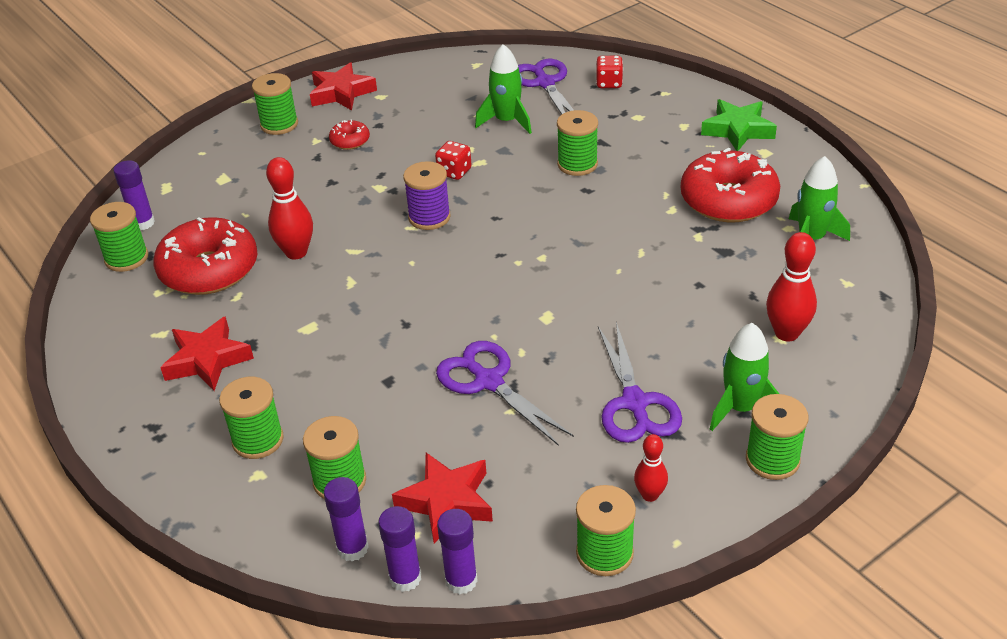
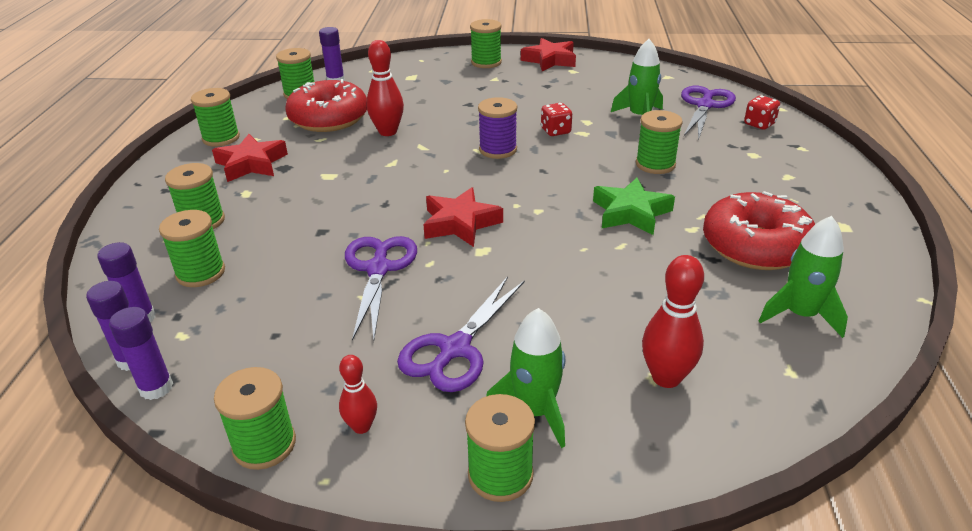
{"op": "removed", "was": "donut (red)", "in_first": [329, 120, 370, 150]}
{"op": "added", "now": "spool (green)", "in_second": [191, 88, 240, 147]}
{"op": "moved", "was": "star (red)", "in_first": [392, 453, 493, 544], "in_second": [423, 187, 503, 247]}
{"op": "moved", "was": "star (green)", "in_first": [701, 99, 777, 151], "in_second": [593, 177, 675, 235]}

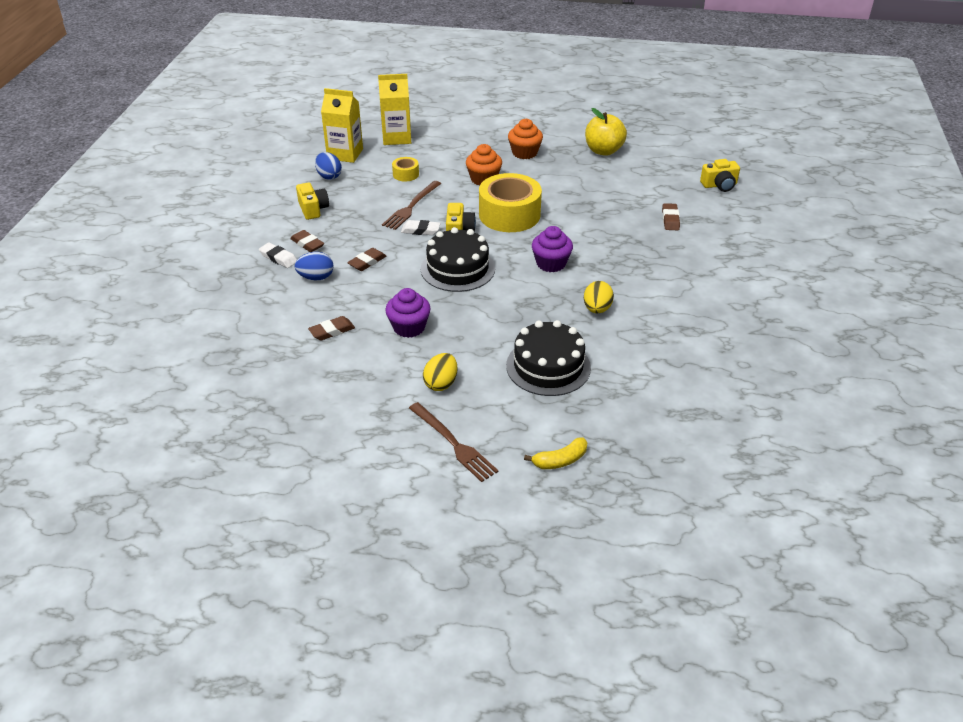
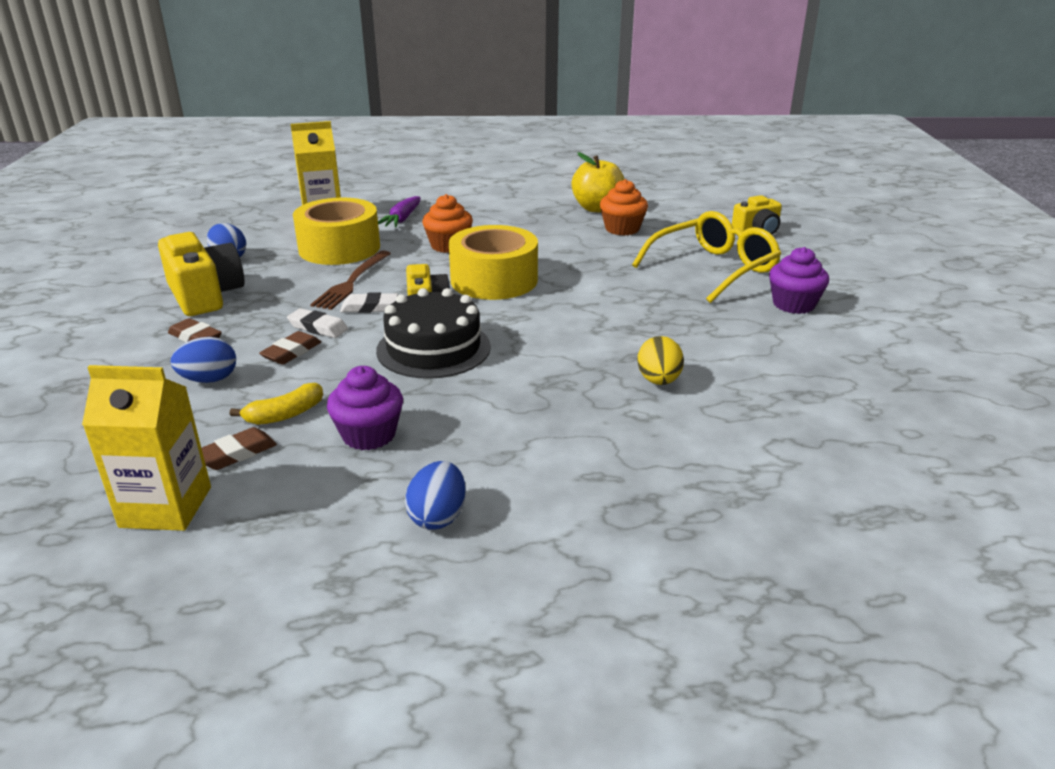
{"op": "removed", "was": "fork (brown)", "in_first": [409, 402, 498, 482]}
{"op": "removed", "was": "cake (black)", "in_first": [506, 320, 591, 396]}
{"op": "added", "now": "carrot (purple)", "in_second": [378, 196, 421, 227]}
{"op": "moved", "was": "eraser (white)", "in_first": [259, 243, 297, 268], "in_second": [287, 308, 348, 338]}
{"op": "moved", "was": "carton (yellow)", "in_first": [321, 88, 363, 163], "in_second": [82, 365, 211, 531]}
{"op": "moved", "was": "cupcake (orange)", "in_first": [508, 119, 543, 159], "in_second": [600, 179, 648, 235]}
{"op": "moved", "was": "banana (yellow)", "in_first": [524, 437, 587, 469], "in_second": [230, 383, 323, 425]}
{"op": "moved", "was": "cupcake (purple)", "in_first": [532, 226, 573, 272], "in_second": [769, 247, 829, 314]}
{"op": "replaced", "was": "eraser (brown)", "now": "glasses (yellow)", "in_first": [662, 203, 680, 230], "in_second": [632, 211, 781, 303]}
{"op": "recoloured", "was": "egg (yellow)", "now": "egg (blue)", "in_first": [423, 353, 458, 391], "in_second": [405, 461, 466, 530]}
{"op": "resized", "was": "camera (yellow)", "in_first": [296, 183, 329, 220], "in_second": [158, 232, 245, 316], "ratio": 1.65}
{"op": "resized", "was": "tape (yellow)", "in_first": [392, 157, 419, 182], "in_second": [293, 197, 380, 265], "ratio": 2.21}

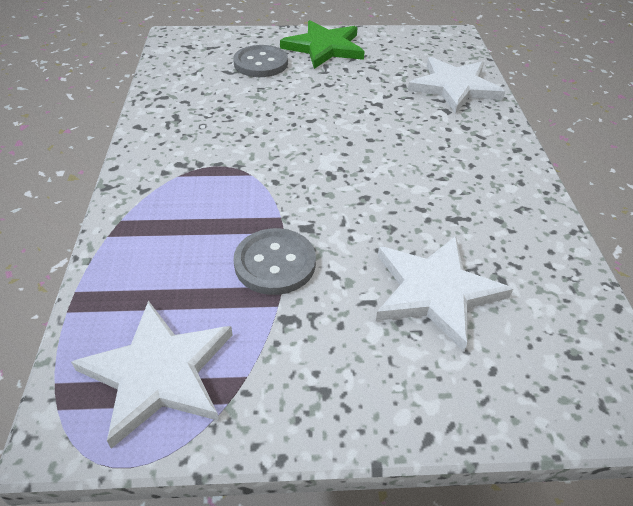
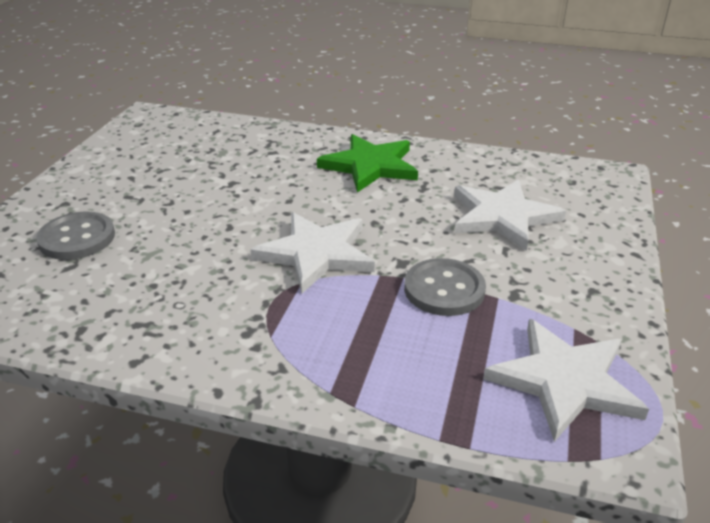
{"op": "moved", "was": "star (green)", "in_first": [280, 20, 365, 69], "in_second": [317, 134, 418, 193]}
{"op": "moved", "was": "star (white)", "in_first": [408, 57, 506, 114], "in_second": [250, 212, 375, 293]}

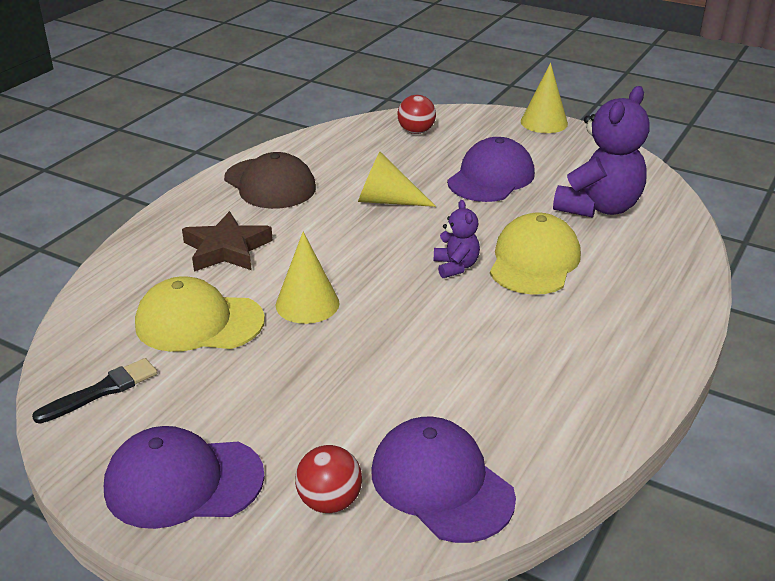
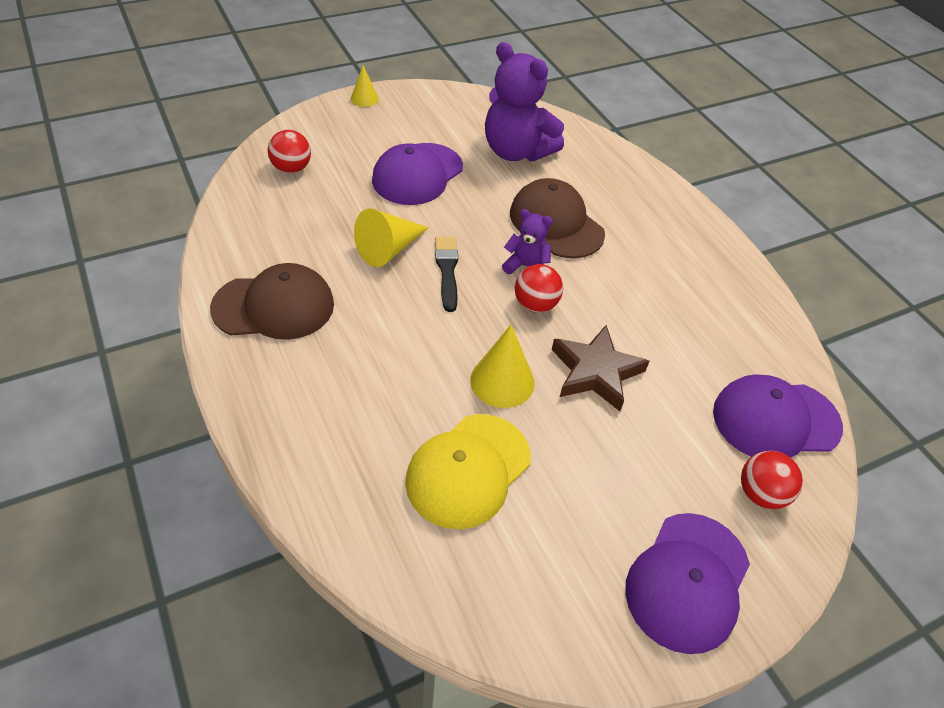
{"op": "added", "now": "ball (red)", "in_second": [515, 264, 563, 313]}
{"op": "moved", "was": "brush (black)", "in_first": [32, 358, 157, 423], "in_second": [435, 237, 458, 312]}
{"op": "moved", "was": "star (brown)", "in_first": [182, 211, 273, 272], "in_second": [552, 325, 649, 411]}
{"op": "recoloured", "was": "cap (yellow)", "now": "cap (brown)", "in_first": [490, 212, 581, 295], "in_second": [510, 178, 605, 258]}
{"op": "turned", "was": "cap (purple)", "in_first": [447, 137, 535, 202], "in_second": [372, 143, 463, 205], "clockwise": -120}
{"op": "turned", "was": "teddy bear (purple)", "in_first": [553, 86, 649, 218], "in_second": [485, 42, 564, 161], "clockwise": 150}
{"op": "resized", "was": "cone (yellow)", "in_first": [521, 63, 568, 133], "in_second": [351, 65, 379, 107], "ratio": 0.59}

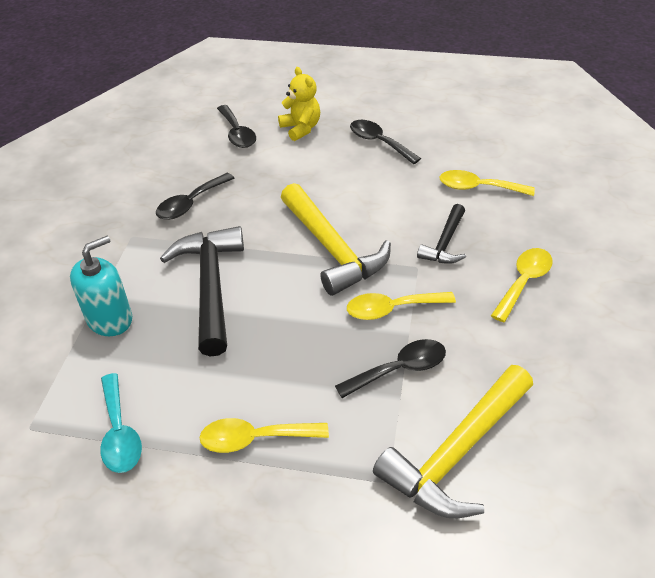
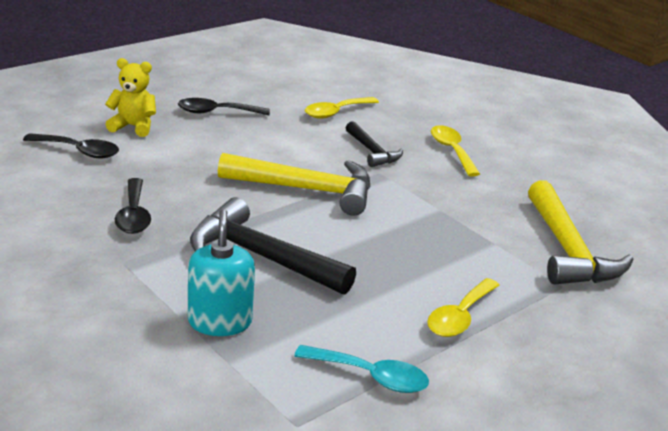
{"op": "removed", "was": "spoon (black)", "in_first": [335, 339, 446, 398]}
{"op": "removed", "was": "spoon (yellow)", "in_first": [347, 292, 456, 320]}

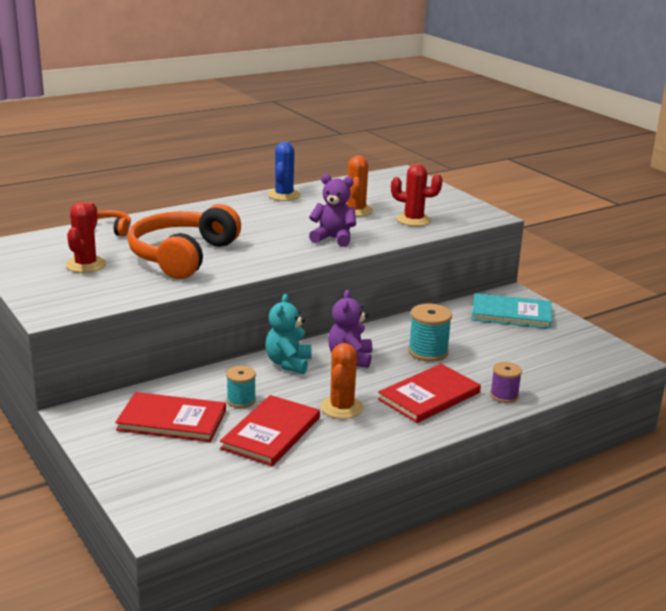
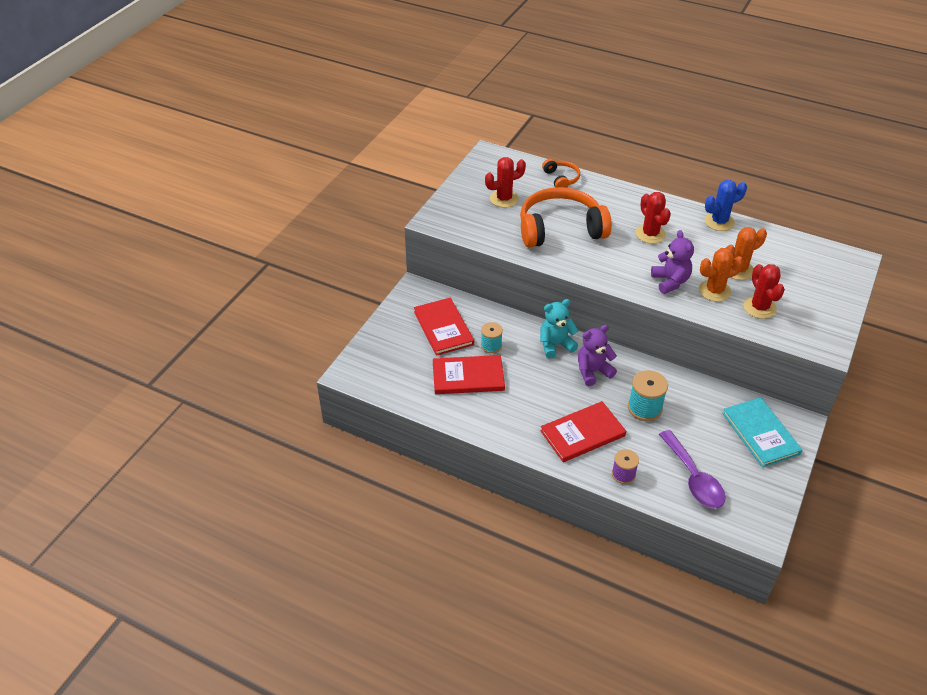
{"op": "added", "now": "cactus (red)", "in_second": [635, 192, 671, 244]}
{"op": "added", "now": "spoon (purple)", "in_second": [659, 430, 726, 509]}
{"op": "moved", "was": "cactus (orange)", "in_first": [321, 343, 364, 419], "in_second": [699, 248, 743, 302]}
{"op": "turned", "was": "book (red)", "in_first": [378, 364, 481, 423], "in_second": [540, 401, 626, 462], "clockwise": -45}

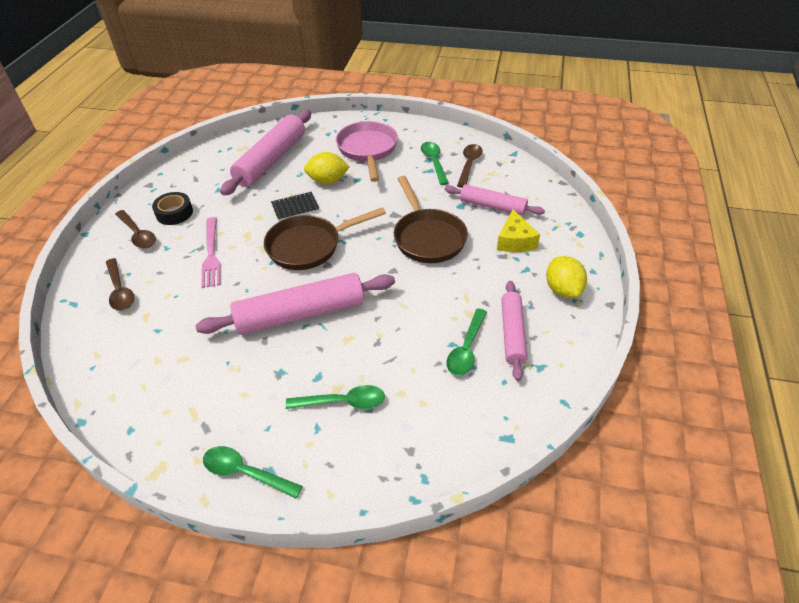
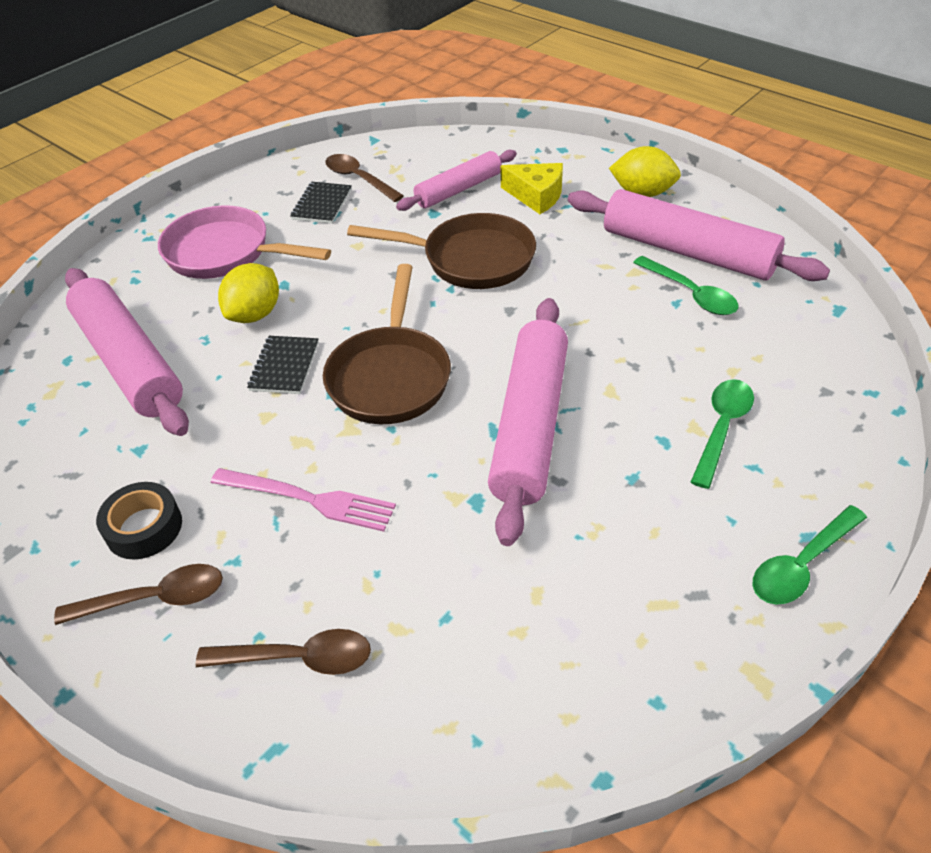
{"op": "replaced", "was": "spoon (green)", "now": "notebook (black)", "in_first": [421, 142, 449, 185], "in_second": [290, 182, 352, 224]}
{"op": "resized", "was": "rolling pin (pink)", "in_first": [501, 281, 528, 381], "in_second": [568, 189, 830, 281], "ratio": 1.64}

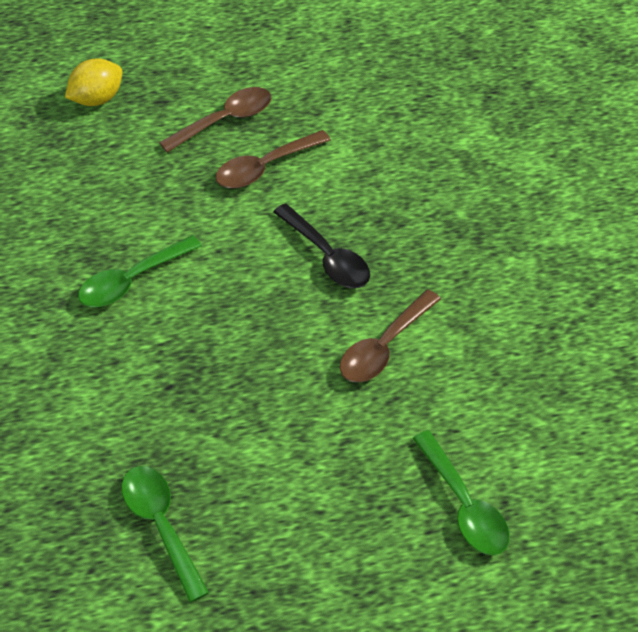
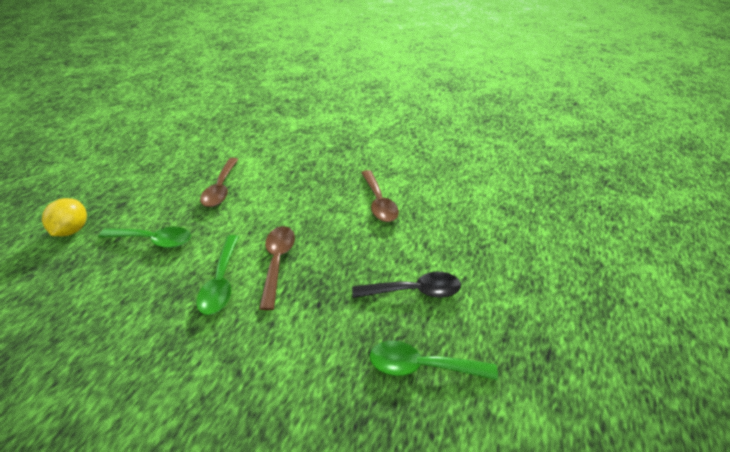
{"op": "moved", "was": "spoon (brown)", "in_first": [159, 87, 271, 153], "in_second": [259, 226, 295, 310]}
{"op": "moved", "was": "spoon (black)", "in_first": [273, 203, 370, 288], "in_second": [352, 272, 461, 298]}
{"op": "moved", "was": "spoon (green)", "in_first": [412, 430, 510, 555], "in_second": [99, 227, 191, 248]}

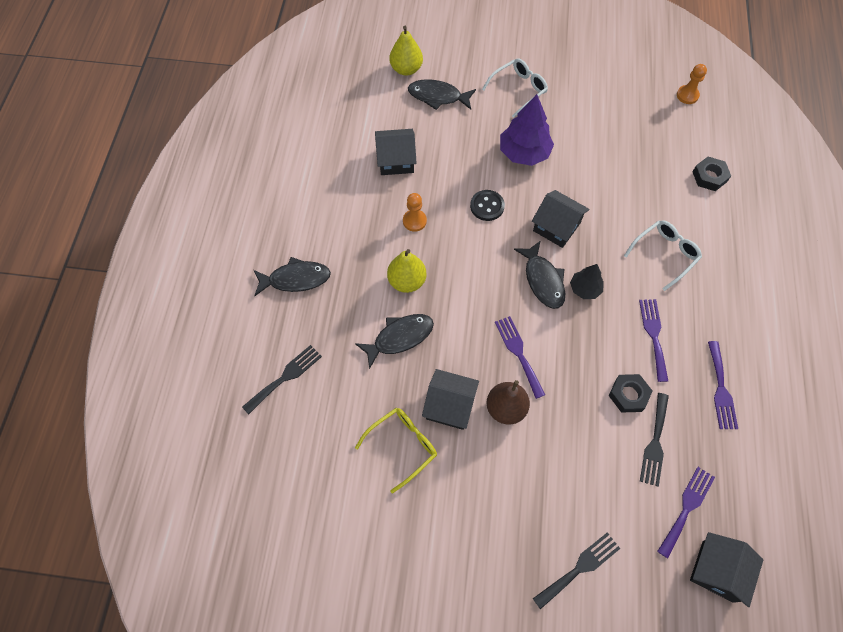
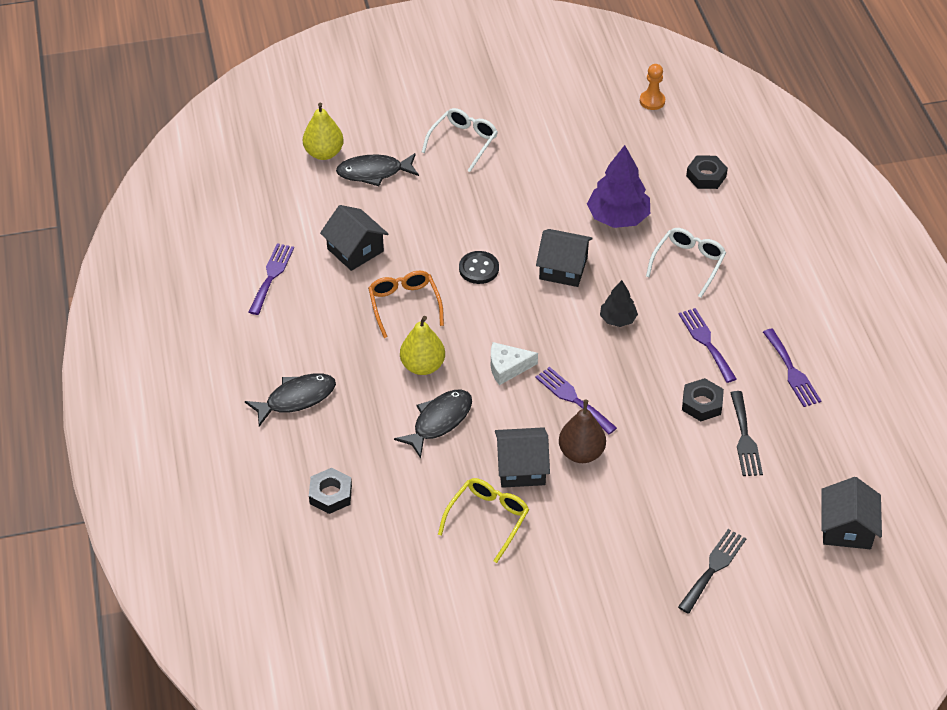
{"op": "removed", "was": "fish (black)", "in_first": [514, 241, 565, 309]}
{"op": "added", "now": "cheese (white)", "in_second": [491, 342, 538, 385]}
{"op": "moved", "was": "tree (purple)", "in_first": [500, 94, 554, 166], "in_second": [587, 145, 650, 228]}
{"op": "moved", "was": "fork (purple)", "in_first": [657, 467, 715, 558], "in_second": [249, 243, 294, 315]}
{"op": "replaced", "was": "fork (black)", "now": "nut (black)", "in_first": [242, 345, 322, 414], "in_second": [309, 468, 352, 514]}
{"op": "replaced", "was": "pawn (orange)", "now": "glasses (orange)", "in_first": [403, 193, 427, 232], "in_second": [368, 271, 444, 338]}
{"op": "turned", "was": "house (black)", "in_first": [375, 129, 417, 175], "in_second": [320, 205, 388, 271], "clockwise": 75}

